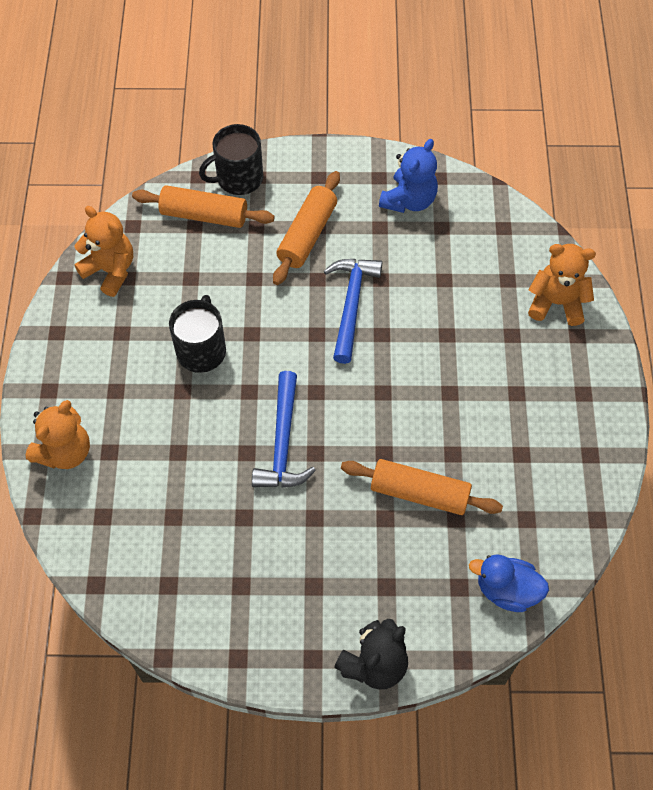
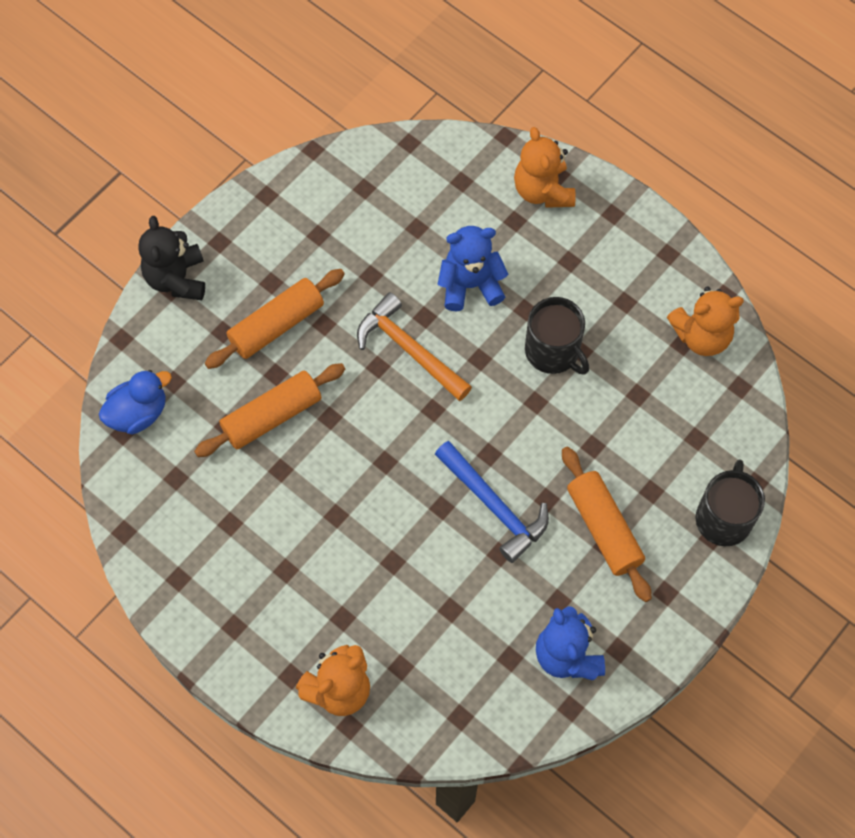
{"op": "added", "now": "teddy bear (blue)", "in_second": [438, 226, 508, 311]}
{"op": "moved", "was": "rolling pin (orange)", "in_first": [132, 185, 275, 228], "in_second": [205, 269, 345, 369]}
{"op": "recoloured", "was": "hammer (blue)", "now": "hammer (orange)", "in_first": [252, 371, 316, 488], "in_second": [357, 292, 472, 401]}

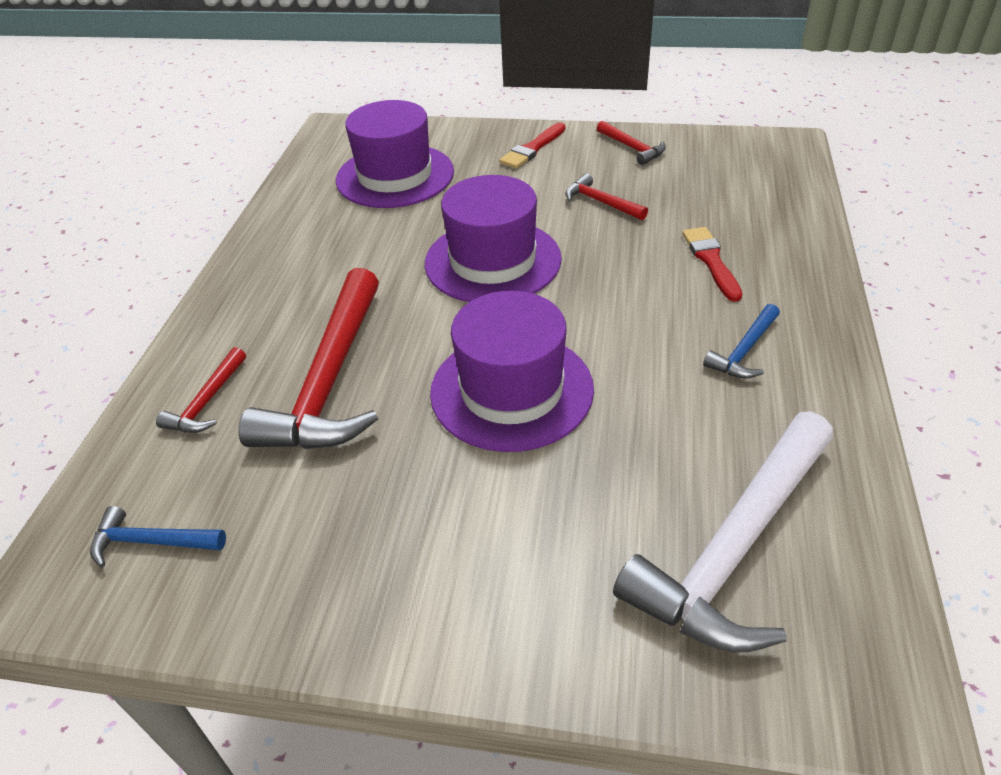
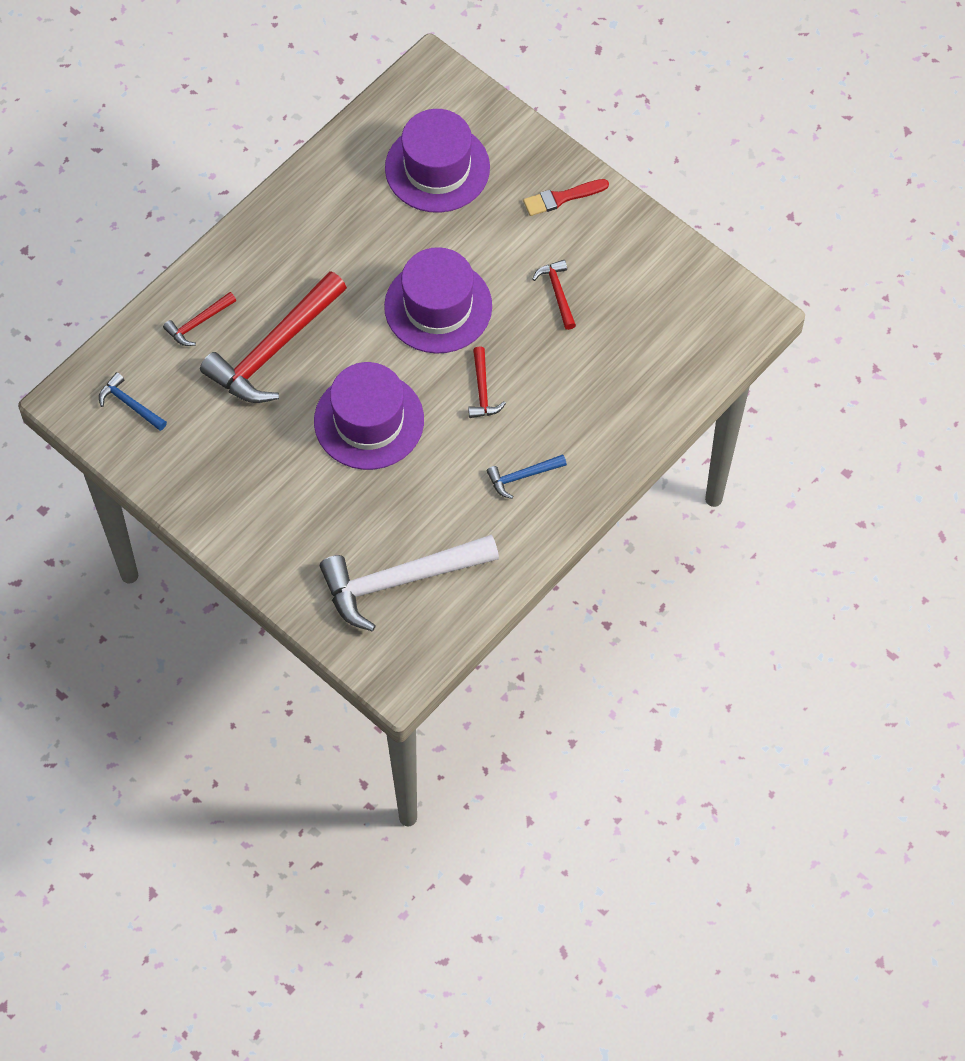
{"op": "removed", "was": "brush (red)", "in_first": [682, 227, 742, 302]}
{"op": "moved", "was": "hammer (red)", "in_first": [597, 121, 666, 165], "in_second": [468, 346, 506, 418]}

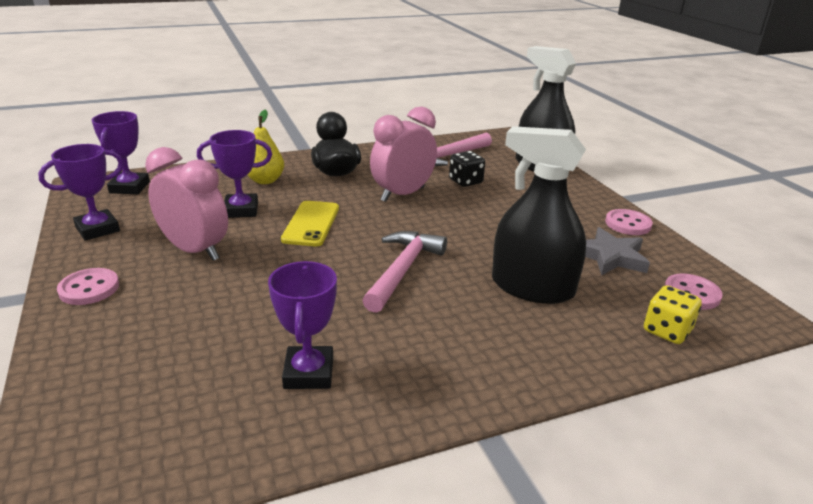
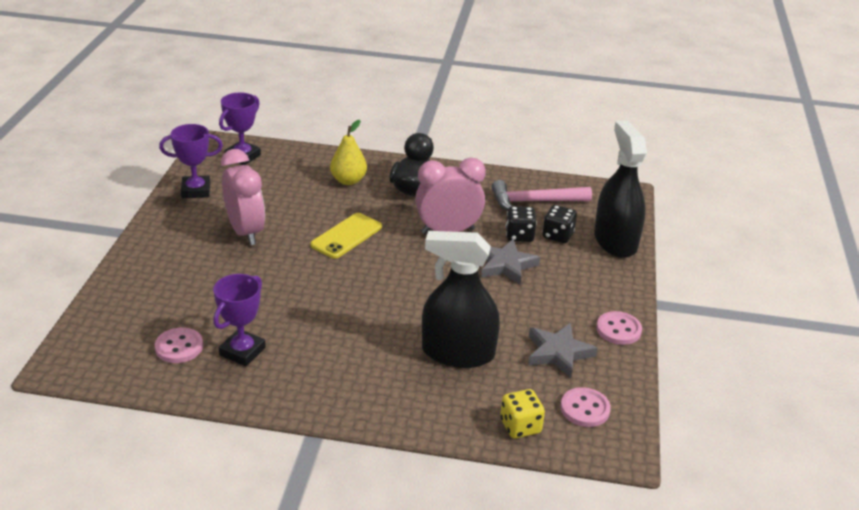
{"op": "removed", "was": "trophy (purple)", "in_first": [197, 130, 272, 218]}
{"op": "removed", "was": "hammer (pink)", "in_first": [362, 231, 447, 313]}
{"op": "added", "now": "star (grey)", "in_second": [481, 239, 540, 285]}
{"op": "added", "now": "dice (black)", "in_second": [543, 205, 577, 243]}
{"op": "moved", "was": "button (pink)", "in_first": [57, 268, 119, 305], "in_second": [155, 328, 203, 363]}
{"op": "turned", "was": "spray bottle (black)", "in_first": [492, 126, 586, 304], "in_second": [422, 231, 500, 368], "clockwise": -45}

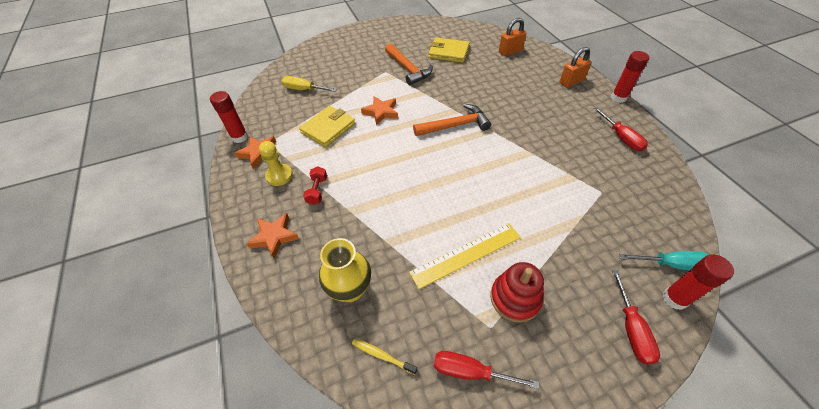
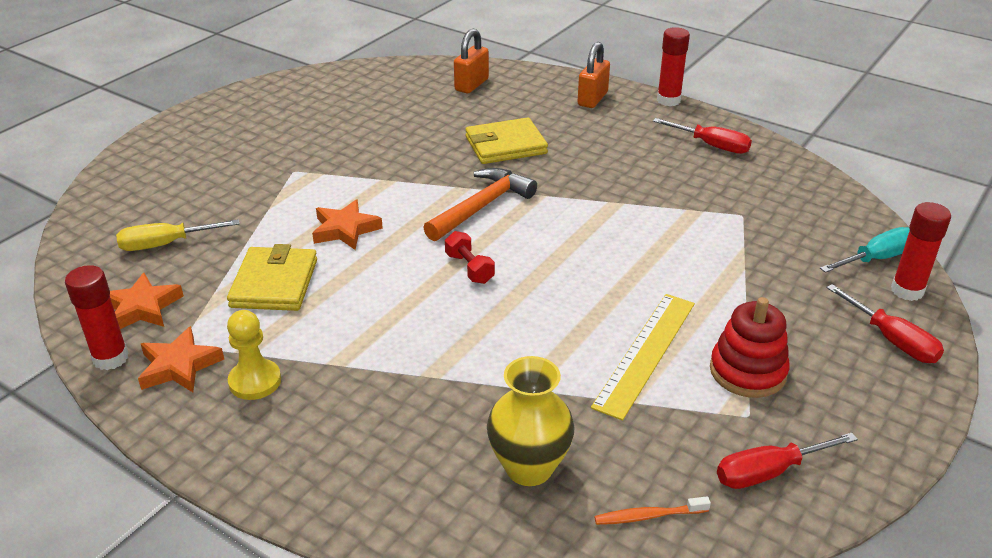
{"op": "removed", "was": "hammer (orange)", "in_first": [385, 44, 433, 85]}
{"op": "moved", "was": "star (orange)", "in_first": [246, 213, 299, 259], "in_second": [110, 273, 184, 329]}
{"op": "moved", "was": "dumbbell (red)", "in_first": [303, 166, 327, 205], "in_second": [445, 231, 495, 284]}
{"op": "moved", "was": "wallet (yellow)", "in_first": [428, 37, 469, 63], "in_second": [465, 117, 548, 164]}
{"op": "recoloured", "was": "toothbrush (yellow)", "now": "toothbrush (orange)", "in_first": [352, 339, 417, 375], "in_second": [594, 496, 711, 525]}

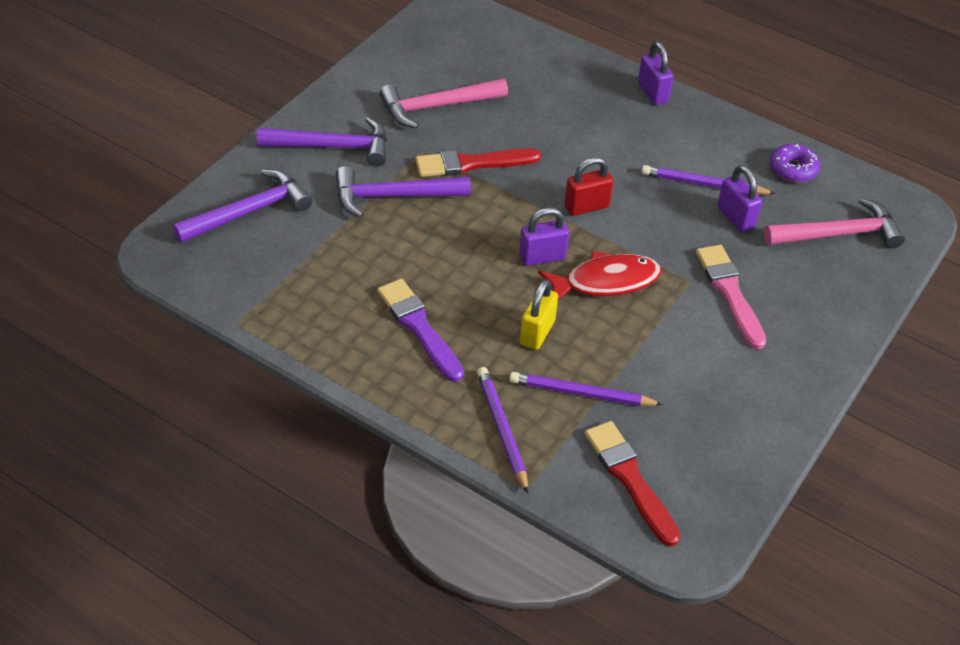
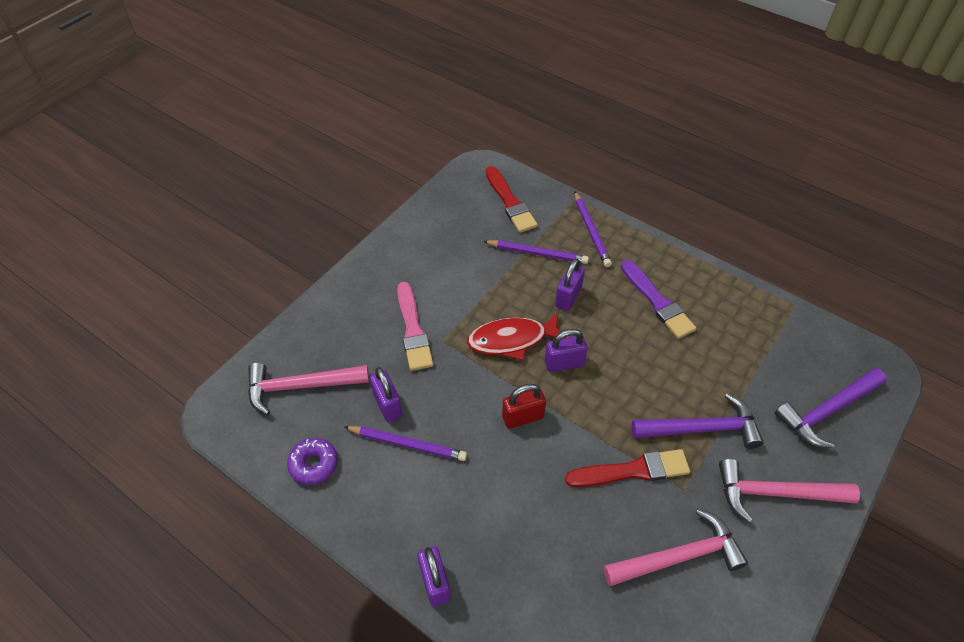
{"op": "recoloured", "was": "hammer (purple)", "now": "hammer (pink)", "in_first": [257, 117, 387, 166], "in_second": [719, 459, 860, 523]}
{"op": "recoloured", "was": "padlock (yellow)", "now": "padlock (purple)", "in_first": [520, 279, 558, 350], "in_second": [555, 258, 585, 311]}

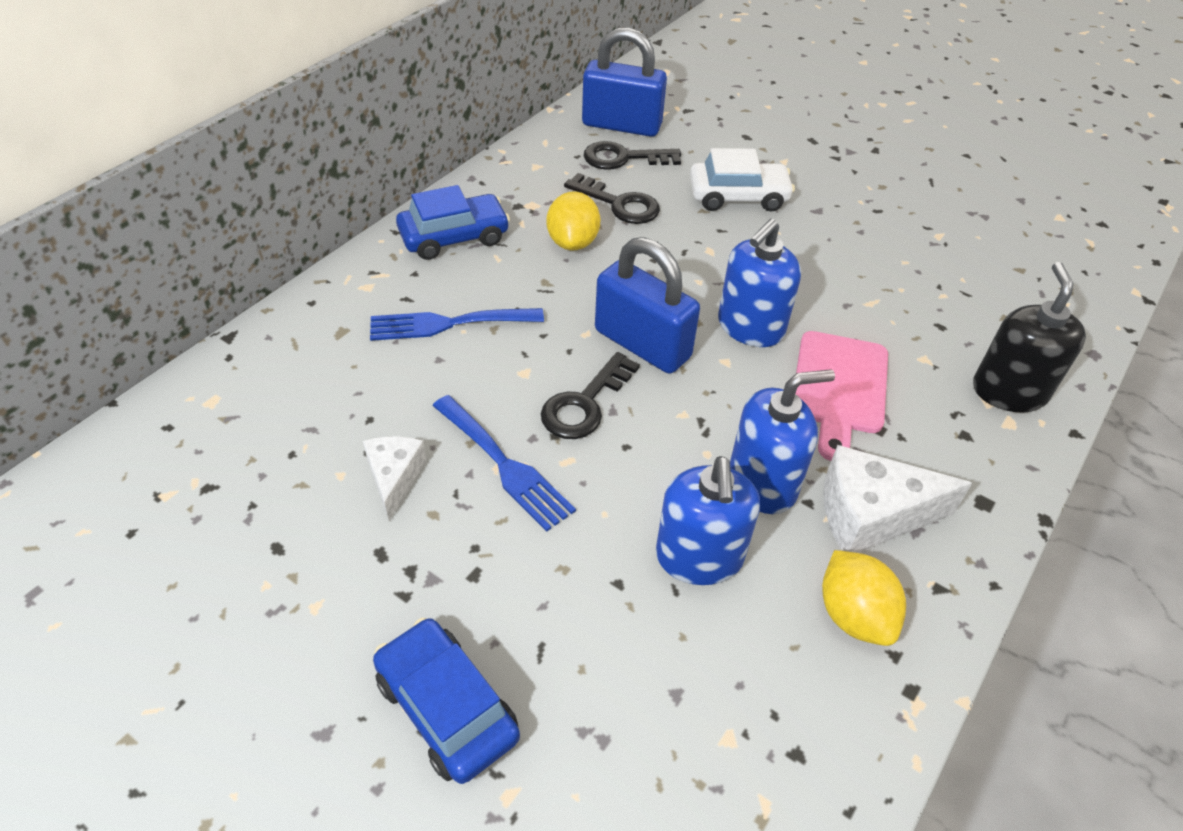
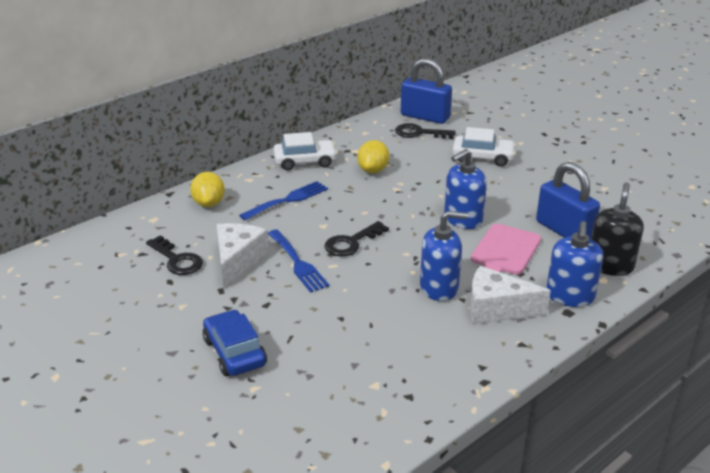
{"op": "moved", "was": "key (black)", "in_first": [564, 173, 660, 224], "in_second": [146, 235, 203, 275]}
{"op": "moved", "was": "padlock (blue)", "in_first": [595, 237, 700, 374], "in_second": [536, 162, 600, 239]}
{"op": "moved", "was": "soap dispenser (blue)", "in_first": [656, 456, 760, 585], "in_second": [546, 221, 604, 307]}
{"op": "moved", "was": "lemon (yellow)", "in_first": [822, 550, 906, 646], "in_second": [190, 172, 225, 207]}
{"op": "recoloured", "was": "car (blue)", "now": "car (white)", "in_first": [396, 185, 510, 260], "in_second": [273, 132, 338, 171]}
{"op": "turned", "was": "fork (blue)", "in_first": [370, 308, 544, 341], "in_second": [239, 181, 328, 221], "clockwise": 135}
{"op": "resized", "was": "cheese (white)", "in_first": [363, 436, 427, 521], "in_second": [217, 223, 269, 289], "ratio": 1.61}

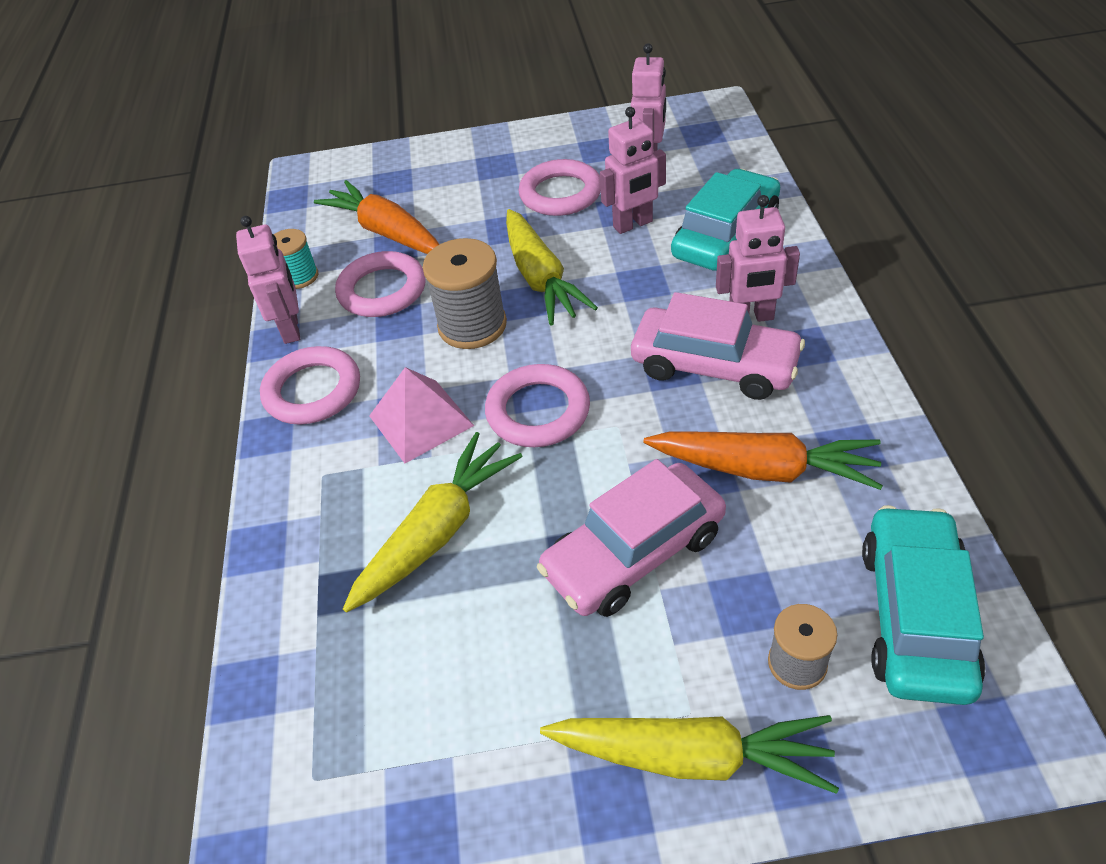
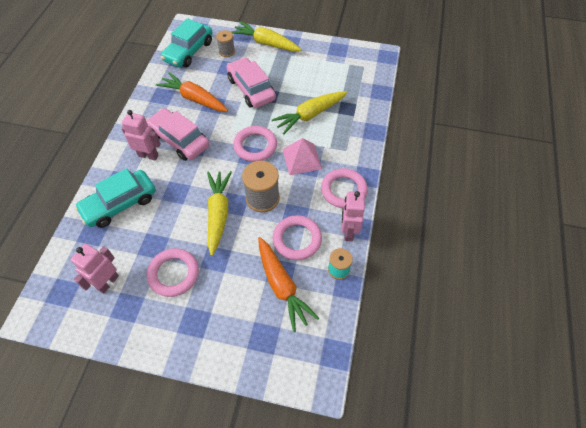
{"op": "removed", "was": "robot (pink)", "in_first": [600, 107, 666, 234]}
{"op": "turned", "was": "car (pink)", "in_first": [537, 459, 726, 617], "in_second": [226, 57, 276, 108], "clockwise": -105}

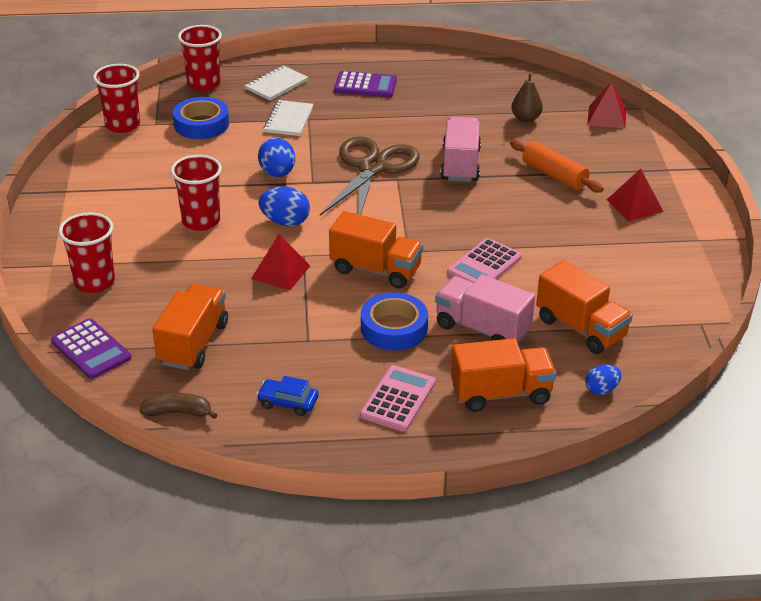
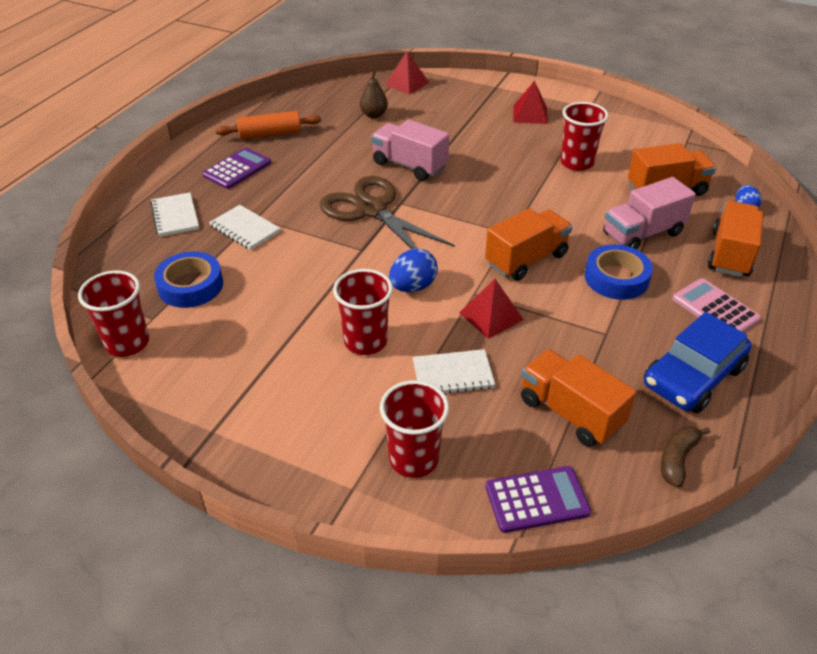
{"op": "removed", "was": "egg (blue)", "in_first": [258, 138, 295, 177]}
{"op": "removed", "was": "calculator (pink)", "in_first": [447, 238, 522, 282]}
{"op": "added", "now": "notebook (white)", "in_second": [413, 349, 495, 393]}
{"op": "moved", "was": "cup (red)", "in_first": [178, 25, 222, 91], "in_second": [560, 102, 608, 171]}
{"op": "moved", "was": "rolling pin (orange)", "in_first": [510, 139, 604, 193], "in_second": [215, 111, 321, 140]}
{"op": "resized", "was": "car (blue)", "in_first": [256, 376, 319, 416], "in_second": [644, 312, 752, 413], "ratio": 2.0}

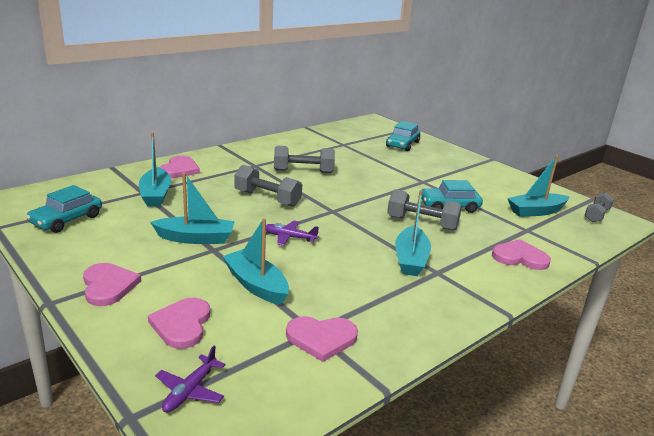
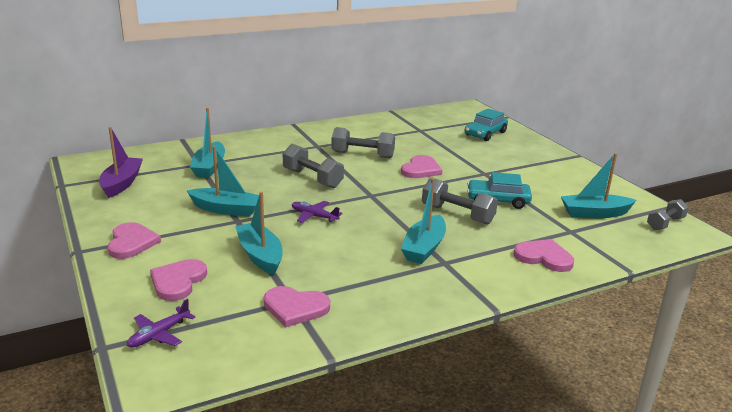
{"op": "moved", "was": "heart (pink)", "in_first": [159, 156, 200, 178], "in_second": [401, 155, 442, 178]}
{"op": "replaced", "was": "car (turquoise)", "now": "boat (purple)", "in_first": [26, 185, 102, 233], "in_second": [99, 127, 143, 198]}

